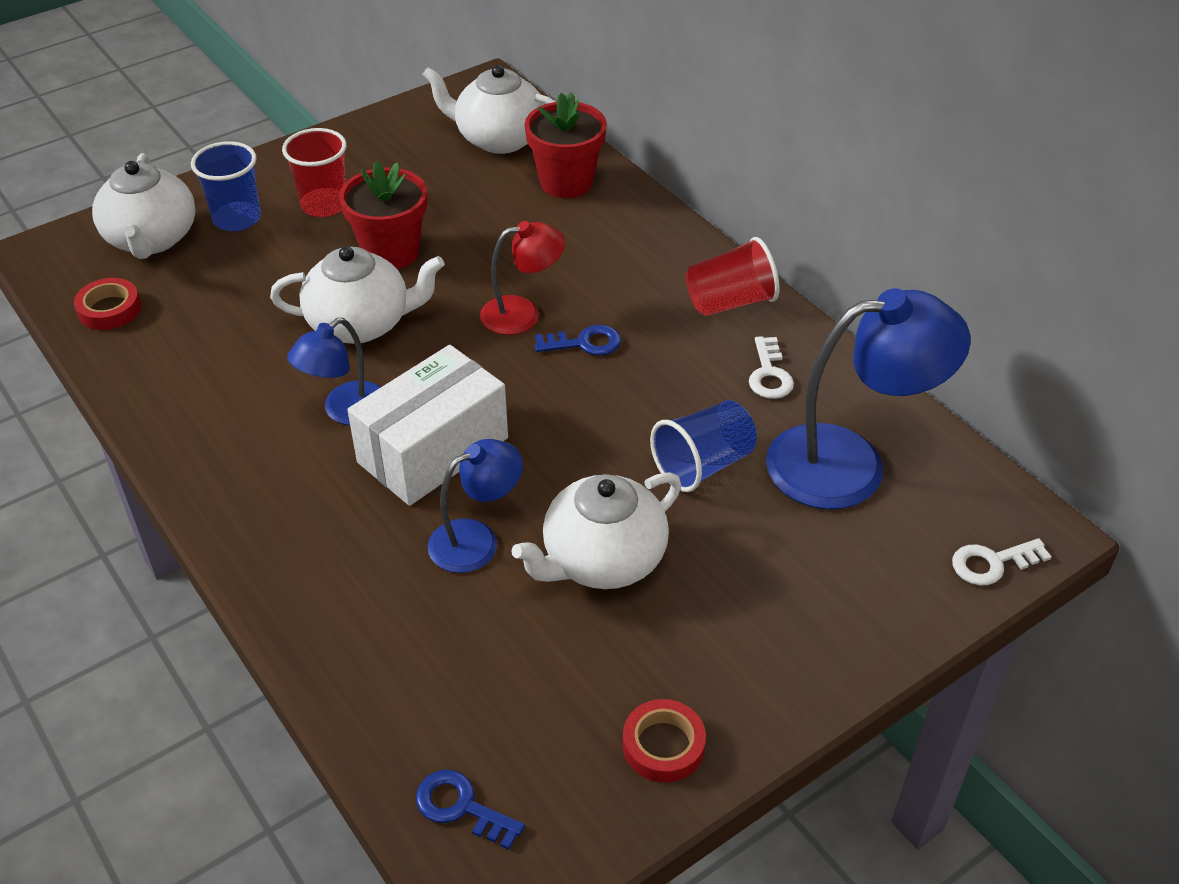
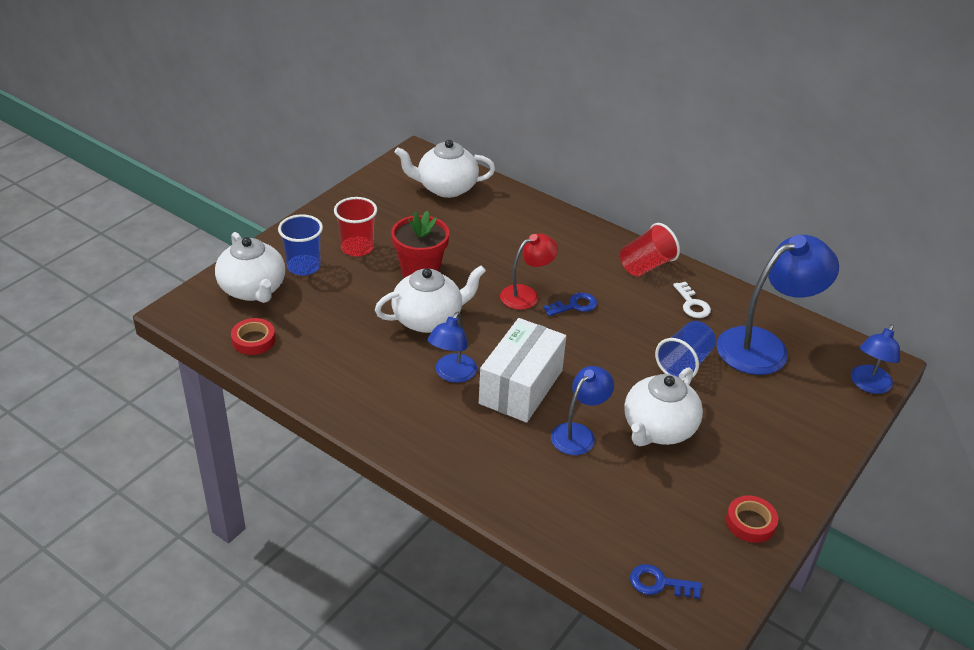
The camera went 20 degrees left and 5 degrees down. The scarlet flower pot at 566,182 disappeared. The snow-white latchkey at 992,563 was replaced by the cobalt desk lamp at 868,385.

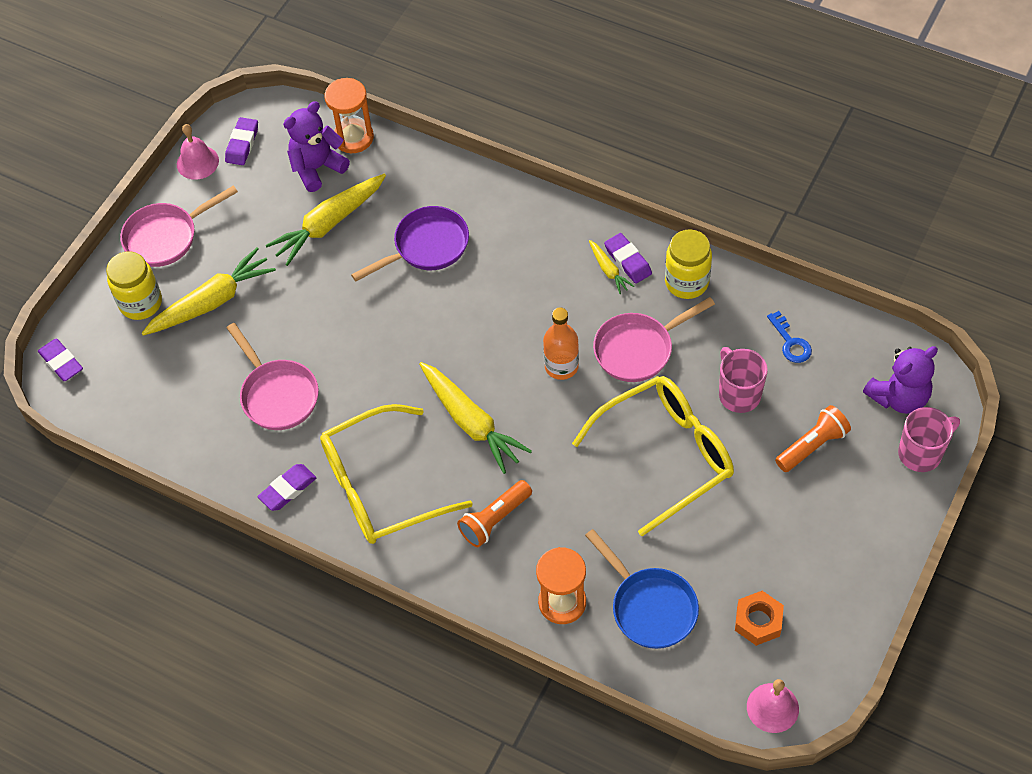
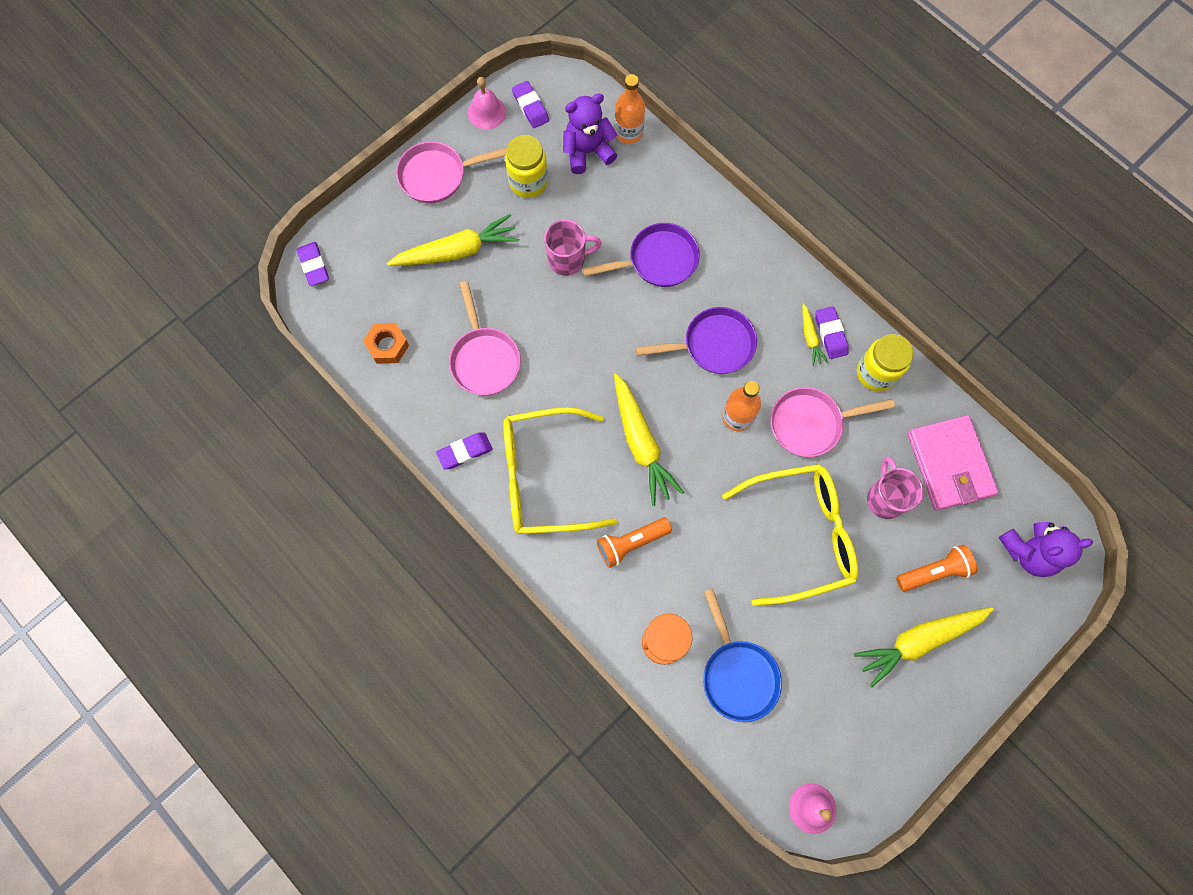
The camera went 15 degrees right and 15 degrees up. The orange sandglass at 353,137 was replaced by the orange drink bottle at 628,132. The royal purple gum eraser at 242,144 turned 60 degrees counterclockwise. The bright yellow carrot moved from 329,224 to 919,641. The bright yellow preserve jar moved from 141,303 to 528,182. The cobalt latchkey at 790,342 was replaced by the pink wallet at 949,464. The pink tea mug moved from 921,453 to 568,259. The orange hex nut moved from 758,621 to 388,346. The royal purple skillet at 713,345 appeared.

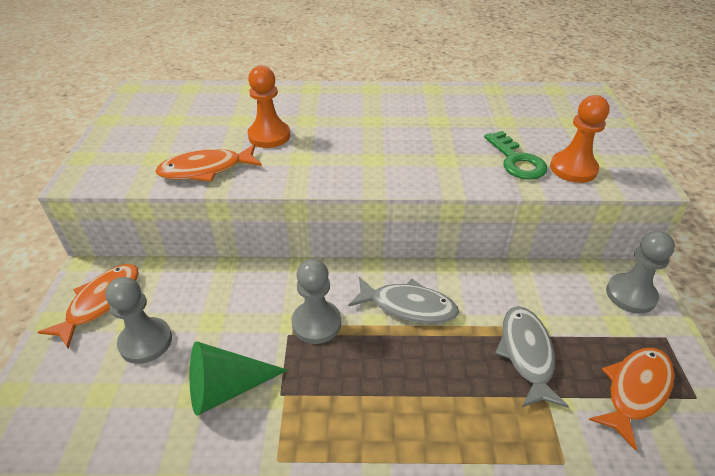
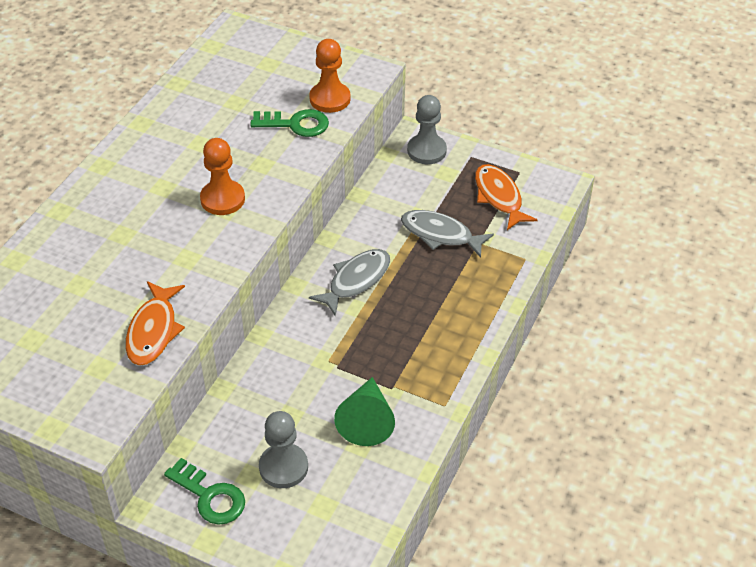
The camera went 65 degrees left and 5 degrees up. The orange game pawn moved from 269,136 to 222,199. The ash-grey game pawn at 316,323 disappeared. The orange fish at 100,302 was replaced by the emerald latchkey at 210,496.

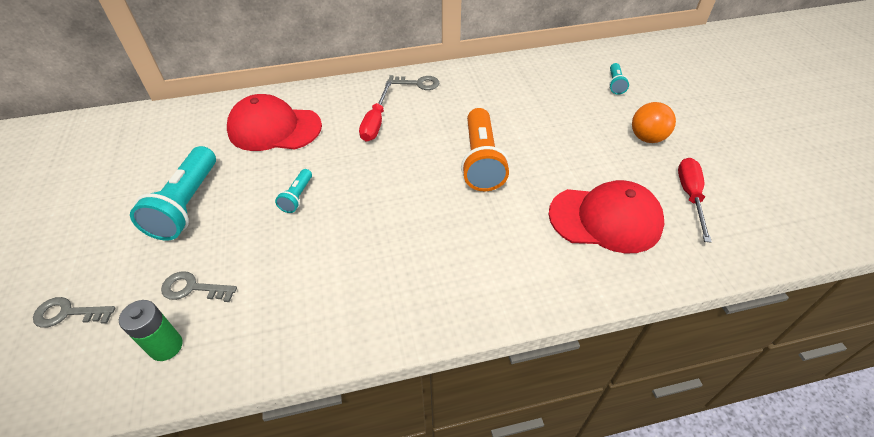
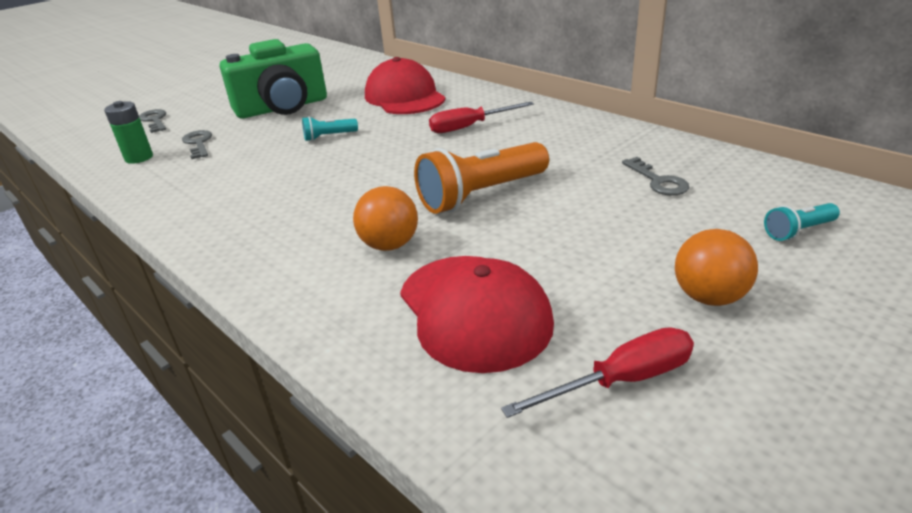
The camera went 60 degrees right and 15 degrees down. The ash-grey latchkey moved from 418,83 to 658,181. The aqua flashlight at 187,204 was replaced by the emerald photo camera at 282,108. The orange sphere at 389,245 appeared.

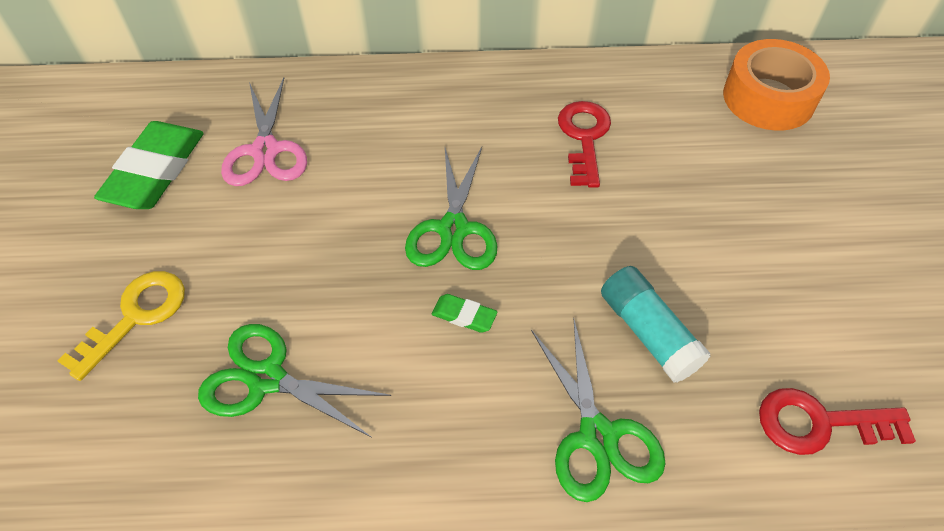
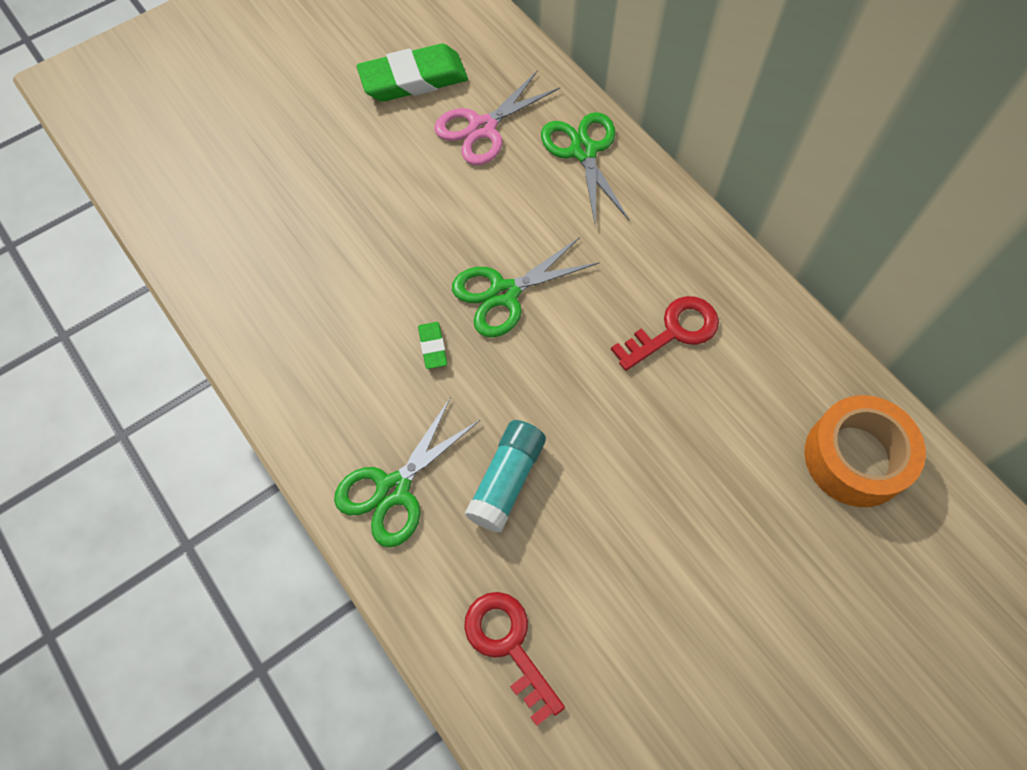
The camera went 55 degrees right and 10 degrees up. The bright yellow latchkey at 135,316 disappeared. The emerald scissors moved from 267,378 to 584,151.

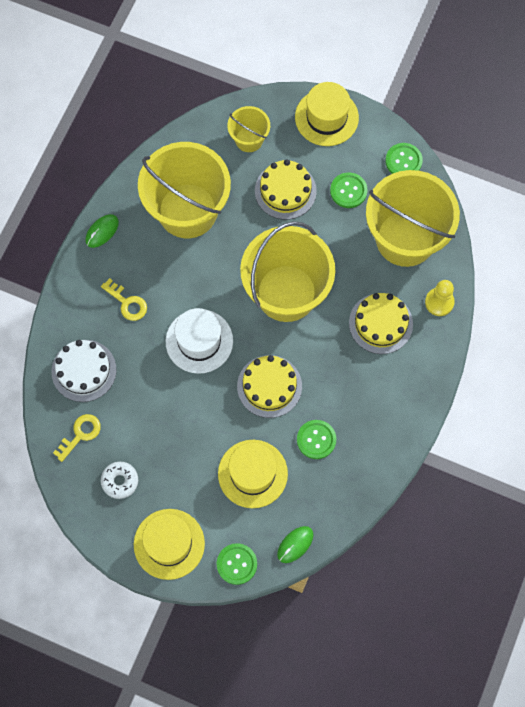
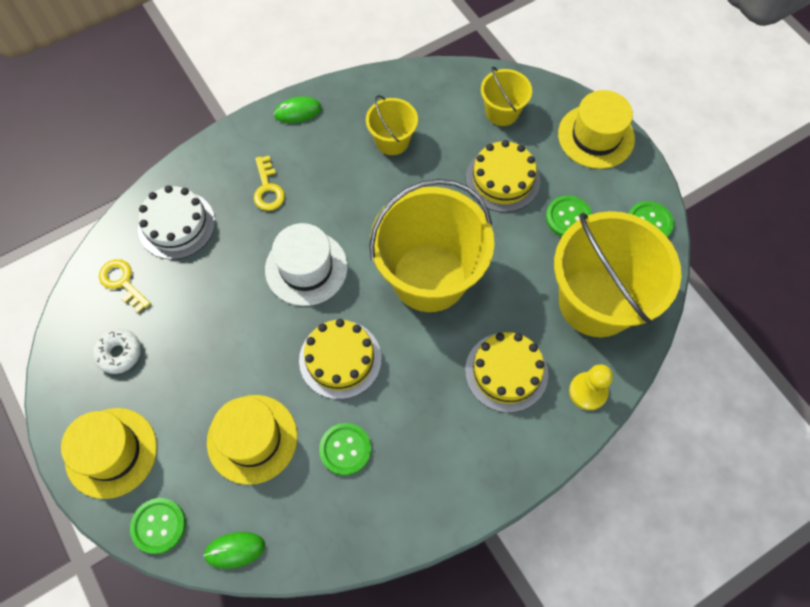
The camera went 35 degrees right and 5 degrees down. The bright yellow sand bucket at 187,211 changed to 0.48 times the size. The bright yellow latchkey at 80,434 turned 120 degrees counterclockwise.

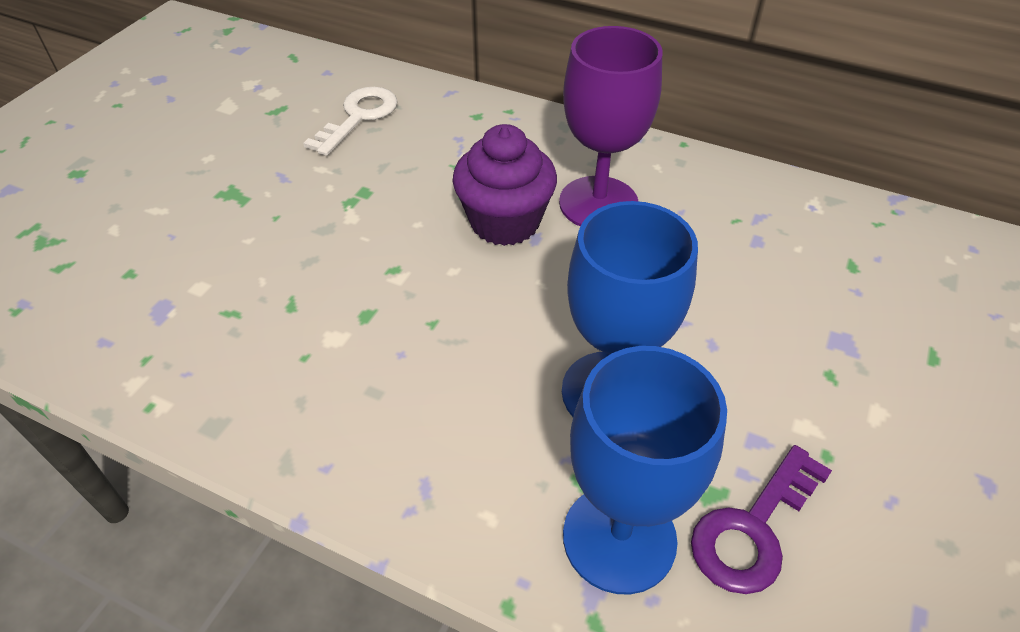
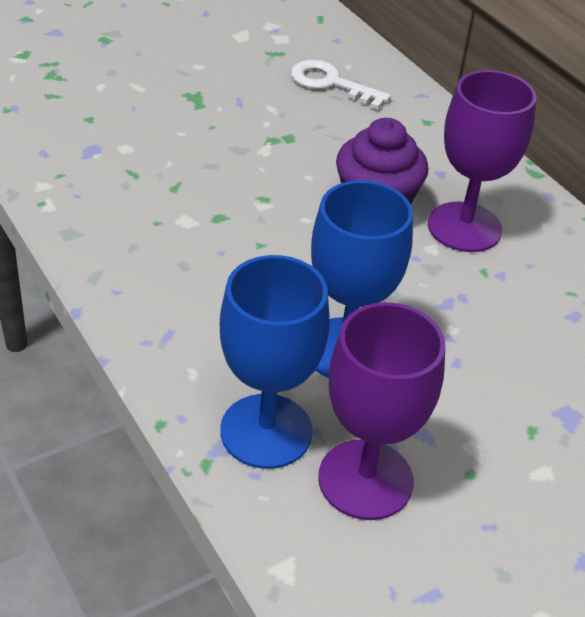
The camera went 30 degrees right and 5 degrees down. The snow-white latchkey at 358,117 turned 120 degrees counterclockwise. The royal purple latchkey at 753,528 was replaced by the royal purple wine glass at 365,479.

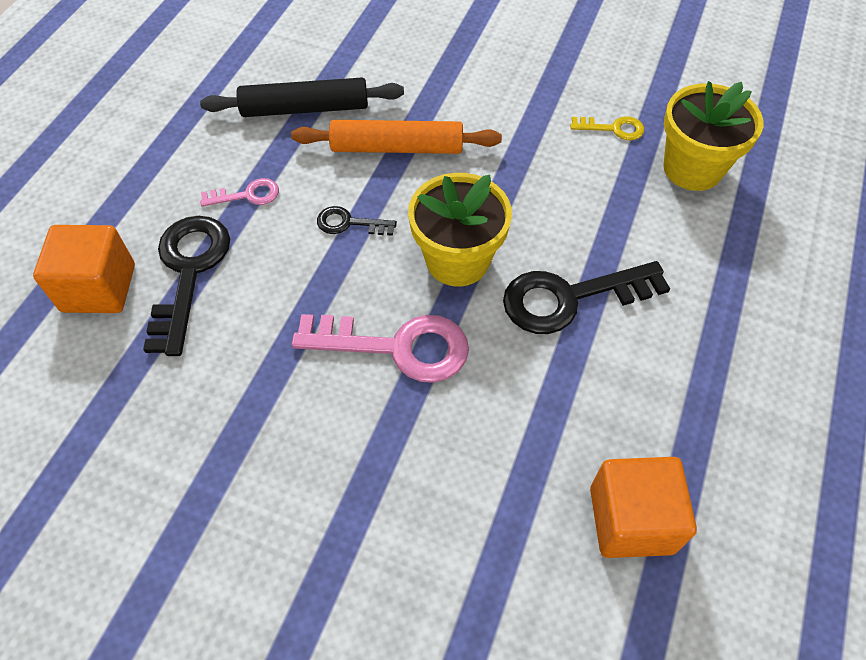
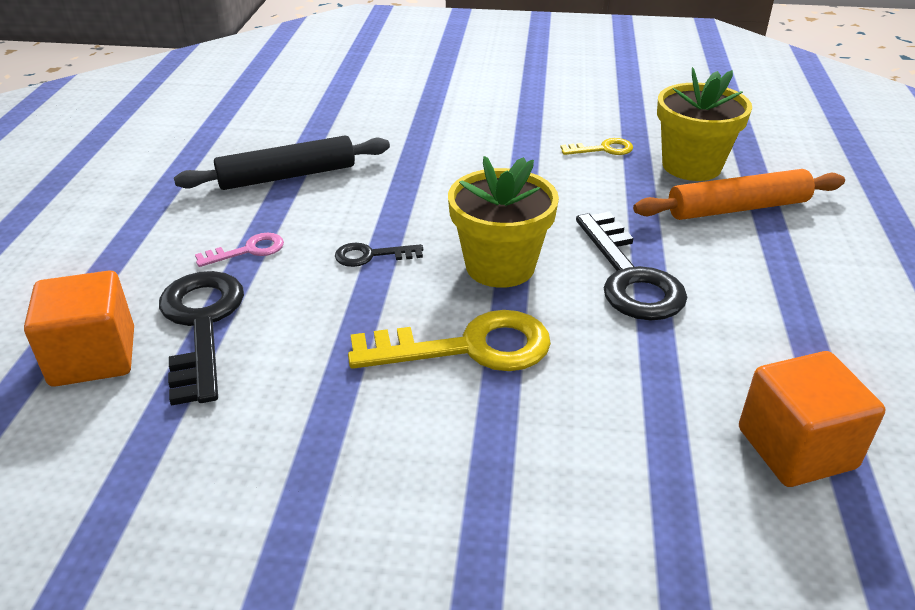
The camera went 15 degrees left and 20 degrees down. The orange pastry roller moved from 397,148 to 737,208. The ebony latchkey at 570,298 turned 75 degrees counterclockwise. The pink latchkey at 397,347 became the bright yellow latchkey at 468,347.

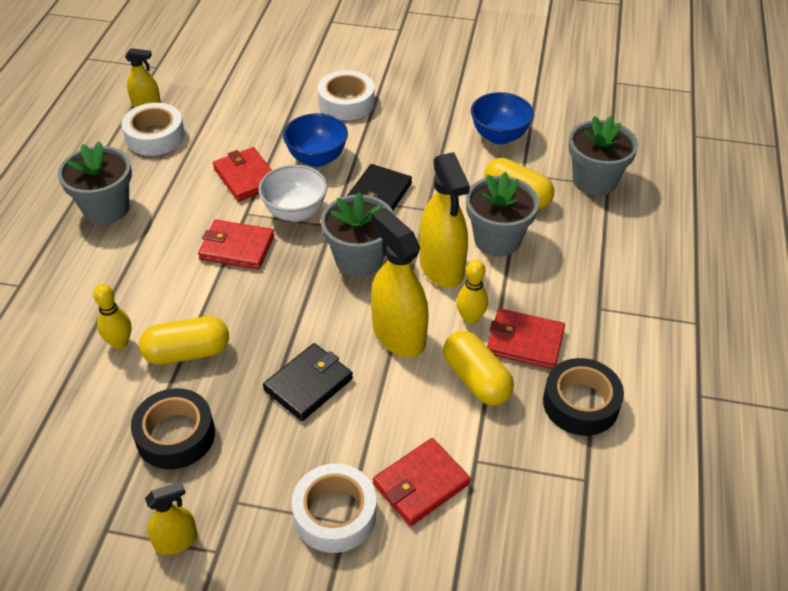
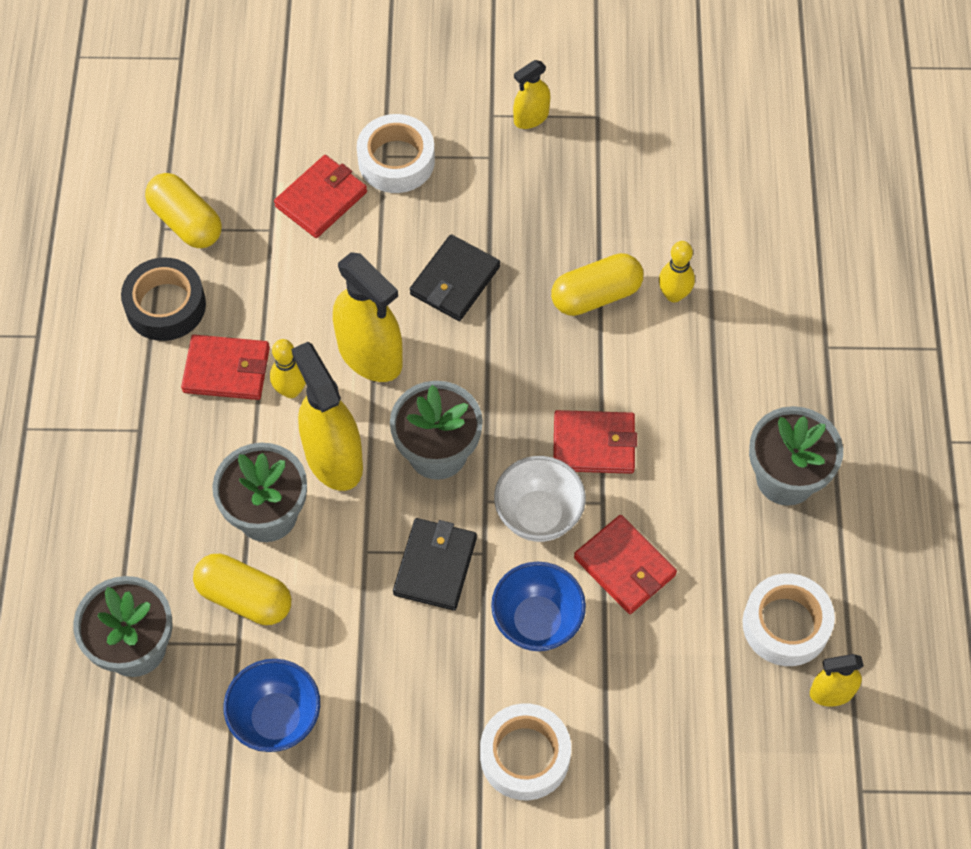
The camera went 170 degrees right and 15 degrees up. The bright yellow pill moved from 476,379 to 186,222. The ebony tape at 175,435 disappeared.

